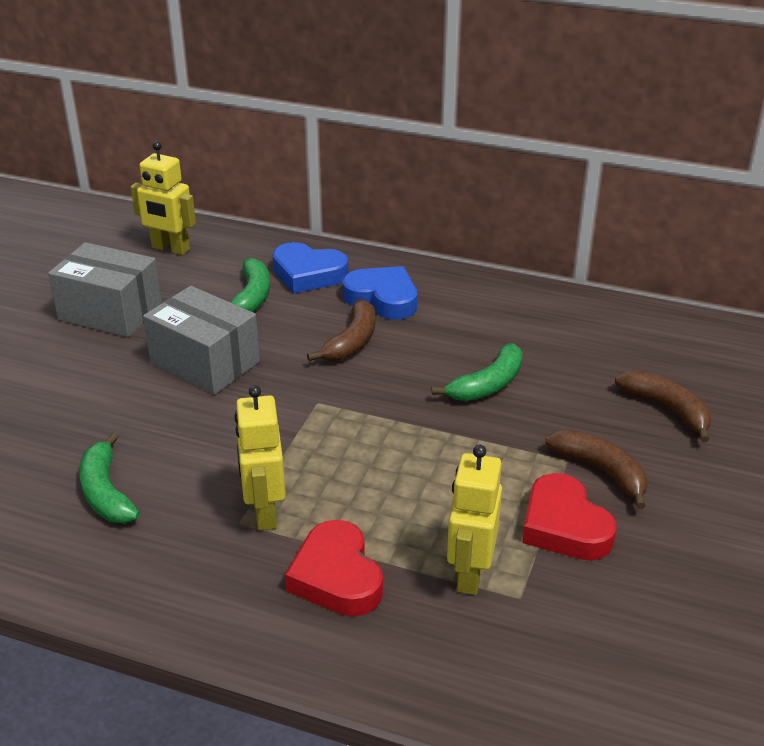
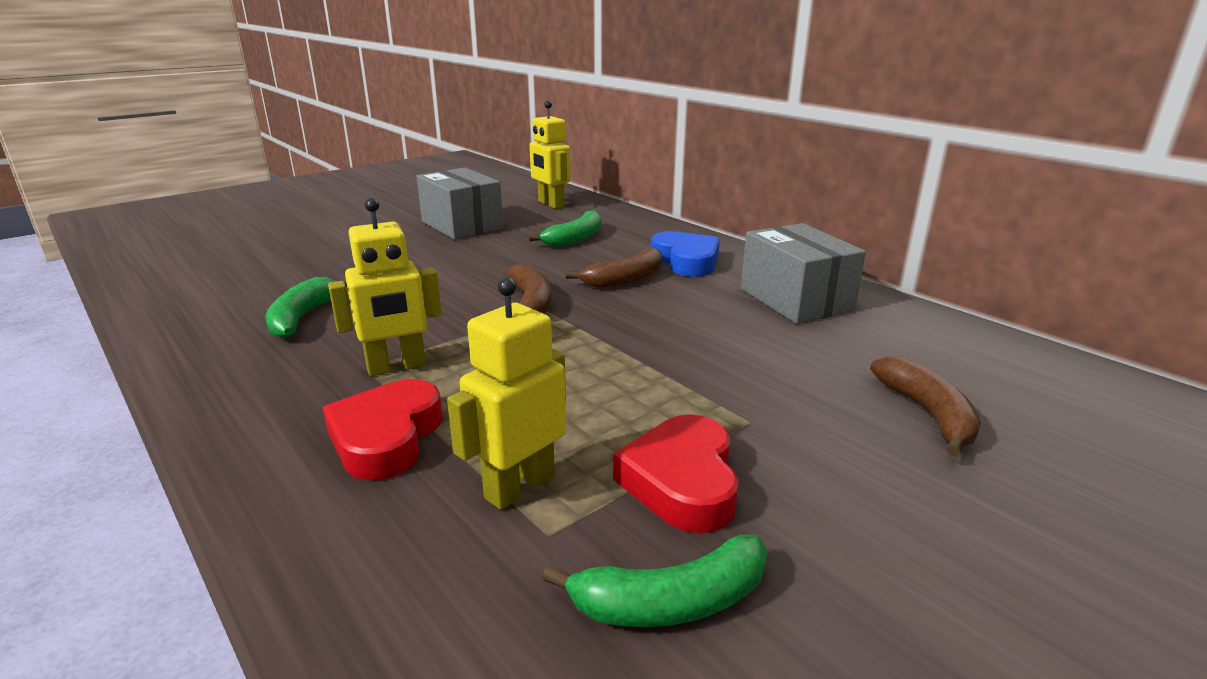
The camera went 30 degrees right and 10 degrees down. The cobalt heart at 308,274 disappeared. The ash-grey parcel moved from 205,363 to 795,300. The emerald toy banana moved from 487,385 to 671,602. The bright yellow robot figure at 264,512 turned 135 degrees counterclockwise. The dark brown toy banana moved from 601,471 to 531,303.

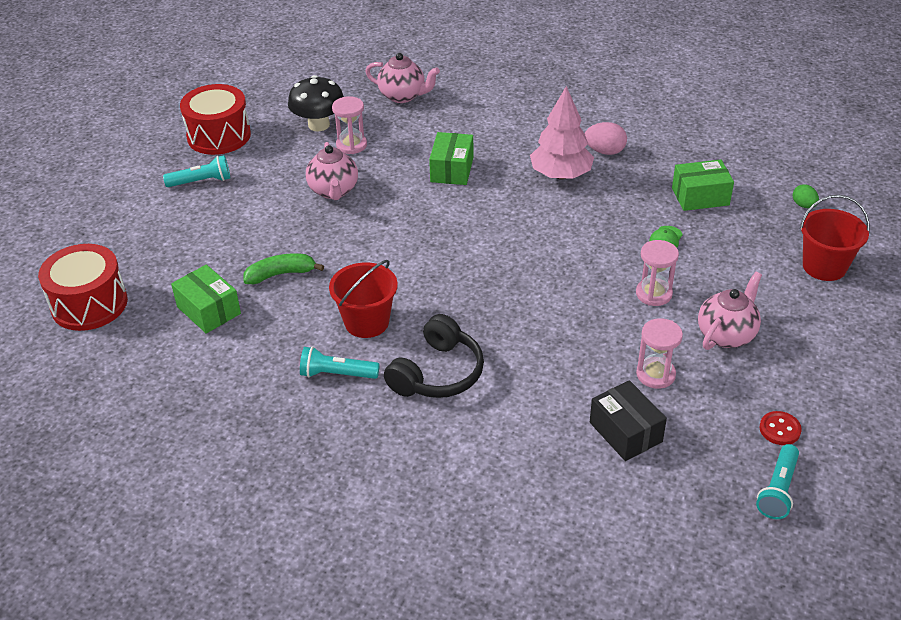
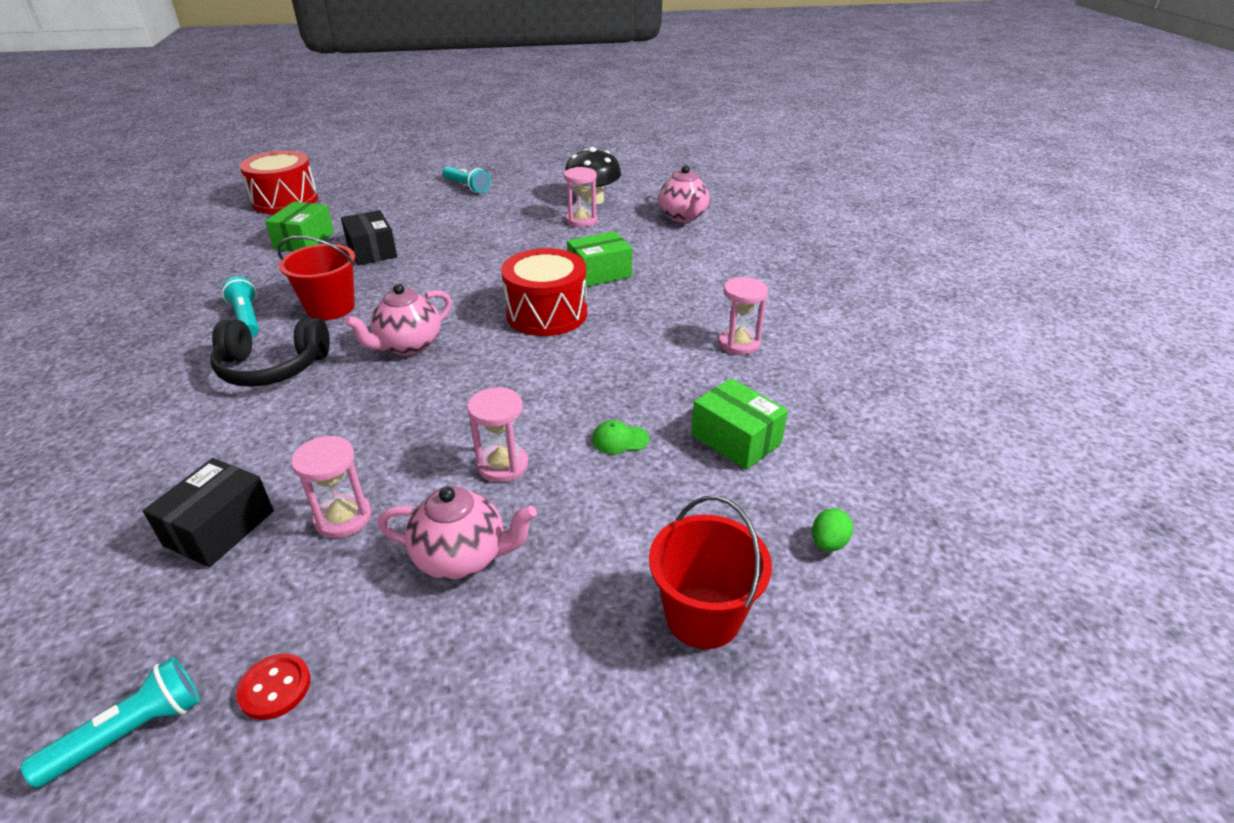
The camera went 55 degrees right and 5 degrees down. The scarlet toy drum moved from 219,136 to 547,314. The pink toy tree at 560,175 disappeared. The pink egg shape at 605,151 was replaced by the pink sandglass at 739,343. The pink tea pot moved from 333,191 to 408,346. The emerald toy banana at 280,274 was replaced by the ebony parcel at 372,251. The aqua flashlight at 778,490 turned 150 degrees clockwise.

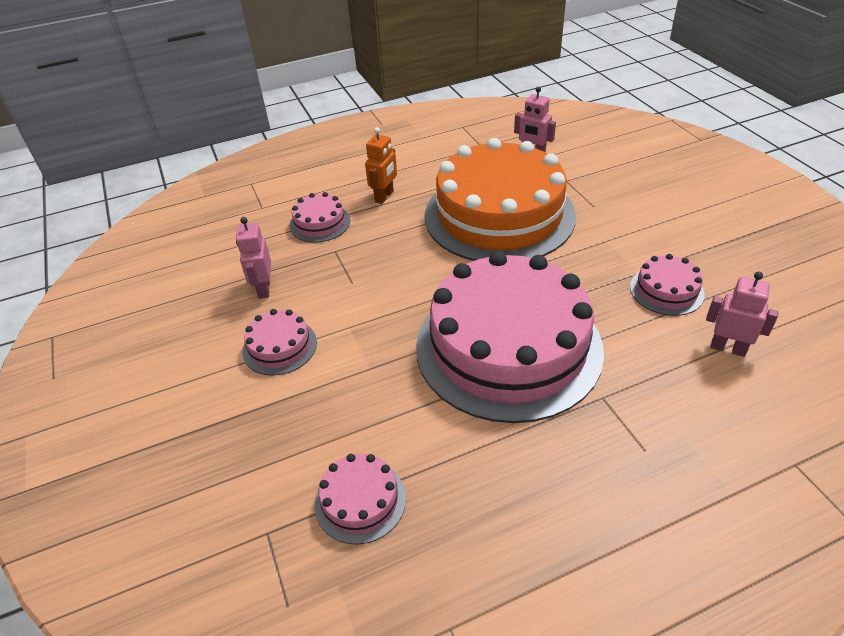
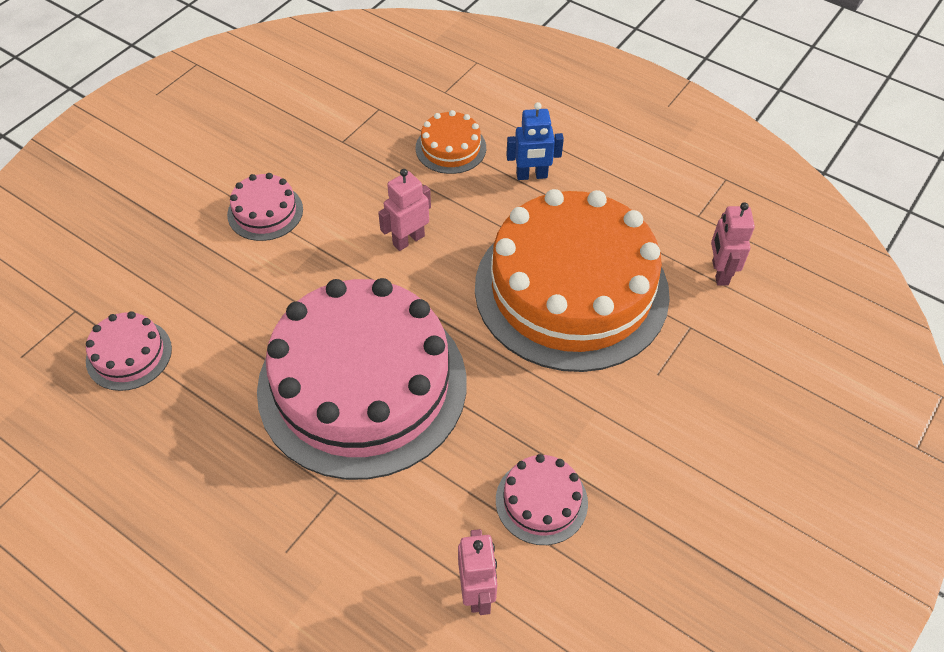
The camera went 55 degrees right and 10 degrees up. The orange robot figure at 384,196 became the cobalt robot figure at 531,175. The pink layer cake at 320,223 became the orange layer cake at 450,148. The pink robot figure moved from 264,289 to 408,240.

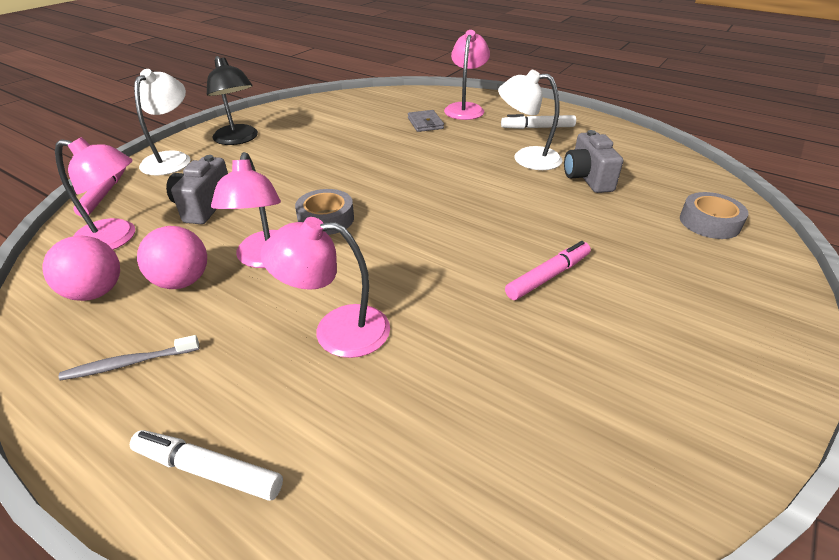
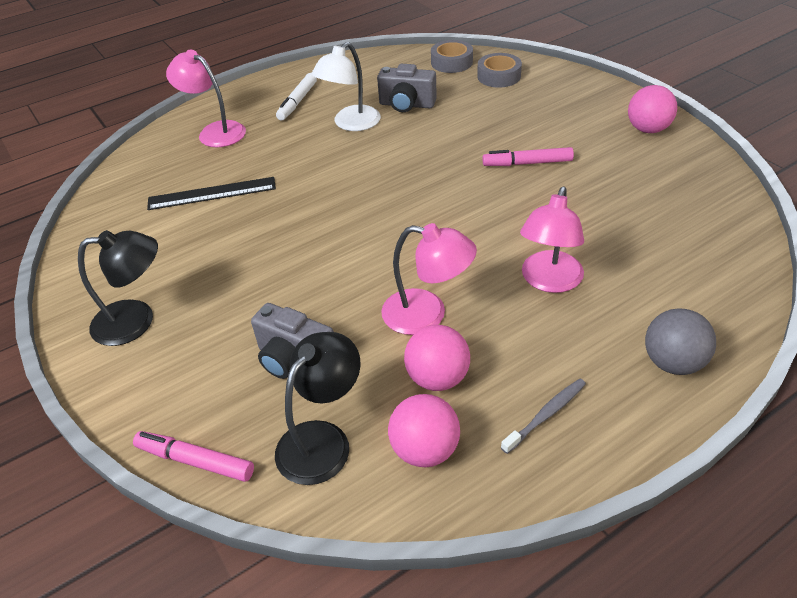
The camera went 65 degrees left and 5 degrees up. The snow-white desk lamp at 172,159 disappeared. The ash-grey wallet at 425,123 disappeared. The pink desk lamp at 116,239 became the ebony desk lamp at 322,440. The ash-grey tape moved from 326,219 to 451,62. The pink marker pen at 547,277 turned 75 degrees counterclockwise. The ash-grey tooth brush at 129,363 turned 135 degrees counterclockwise. The snow-white marker pen at 209,471 was replaced by the ash-grey sphere at 673,362. The pink sphere at 647,129 appeared. The ebony ruler at 212,193 appeared.

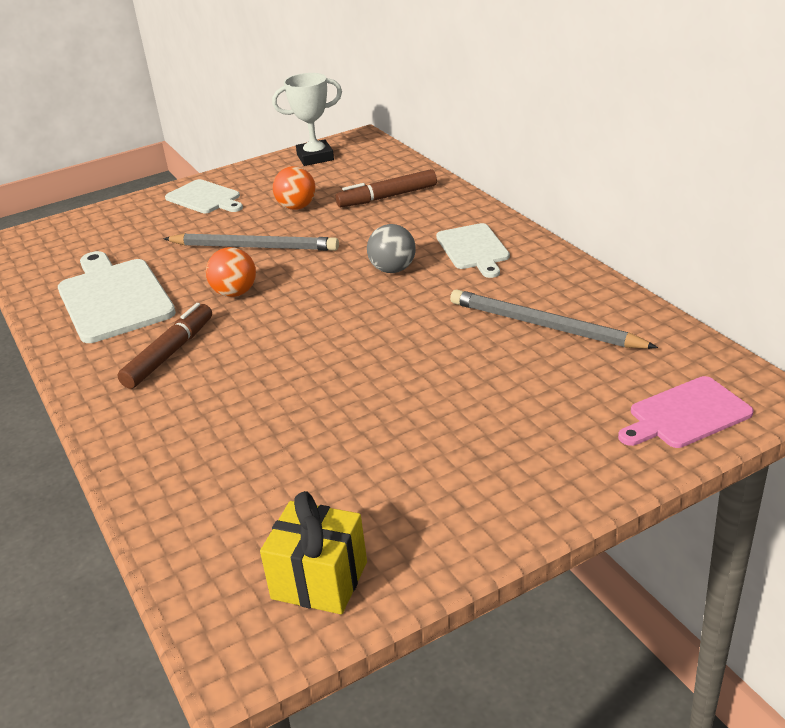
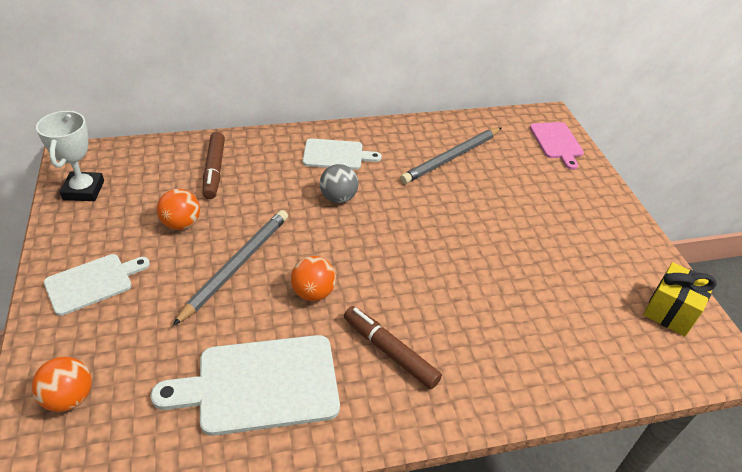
The camera went 80 degrees left and 10 degrees up. The orange sphere at 69,398 appeared.

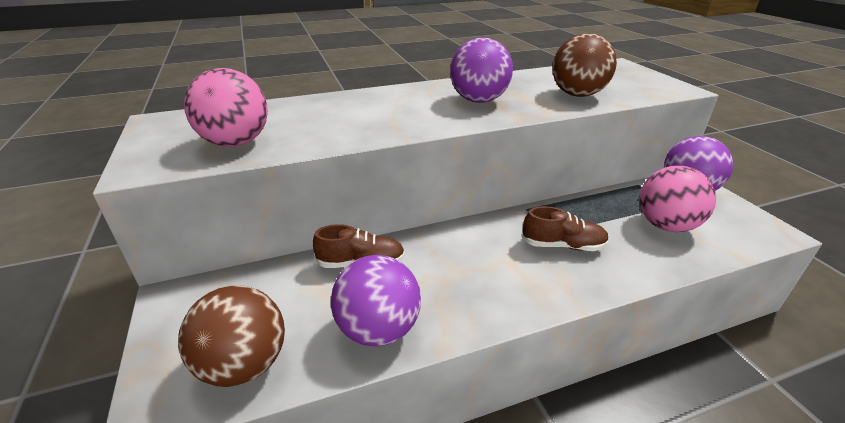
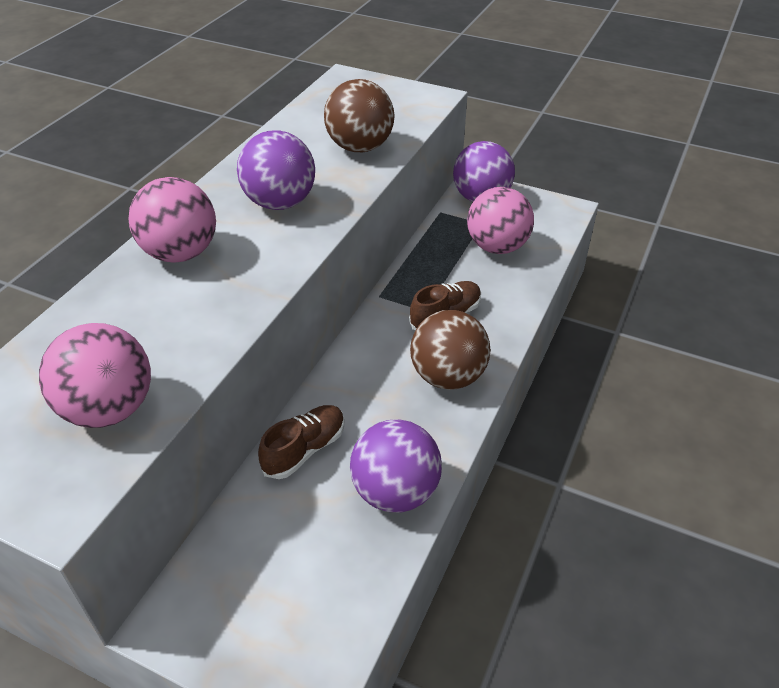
The camera went 45 degrees left and 10 degrees up. The dark brown sphere moved from 244,364 to 448,376. The pink sphere at 181,253 appeared.

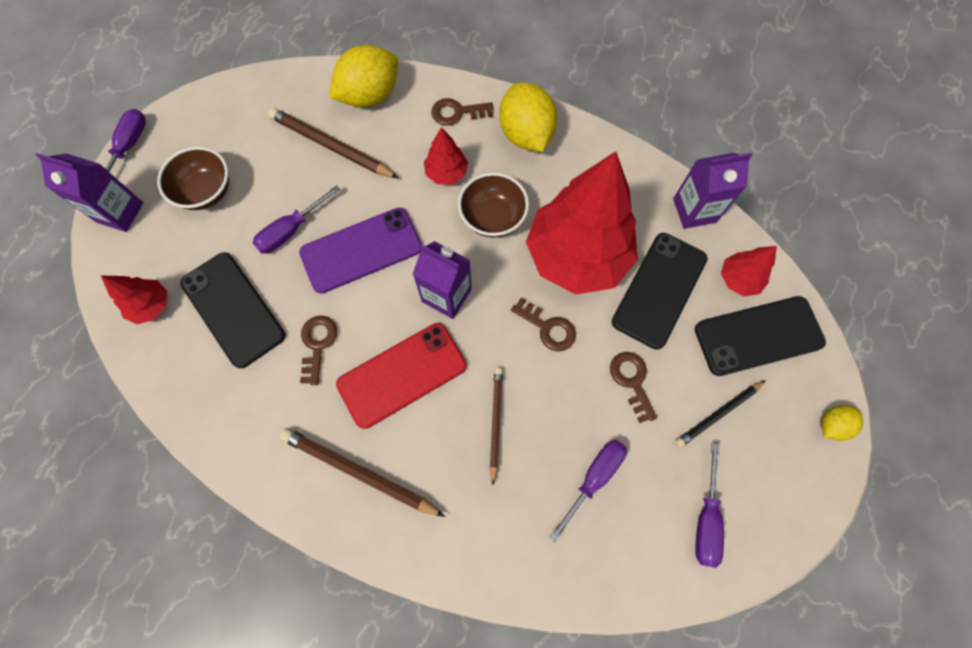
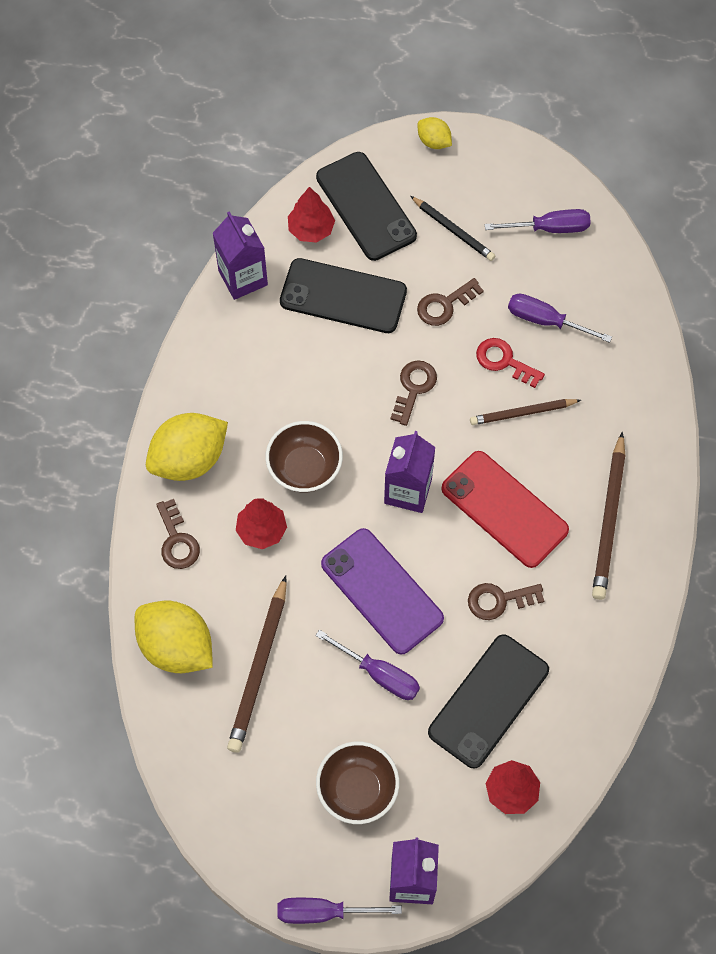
The camera went 105 degrees left and 5 degrees down. The scarlet toy tree at 577,256 disappeared. The scarlet latchkey at 504,361 appeared.

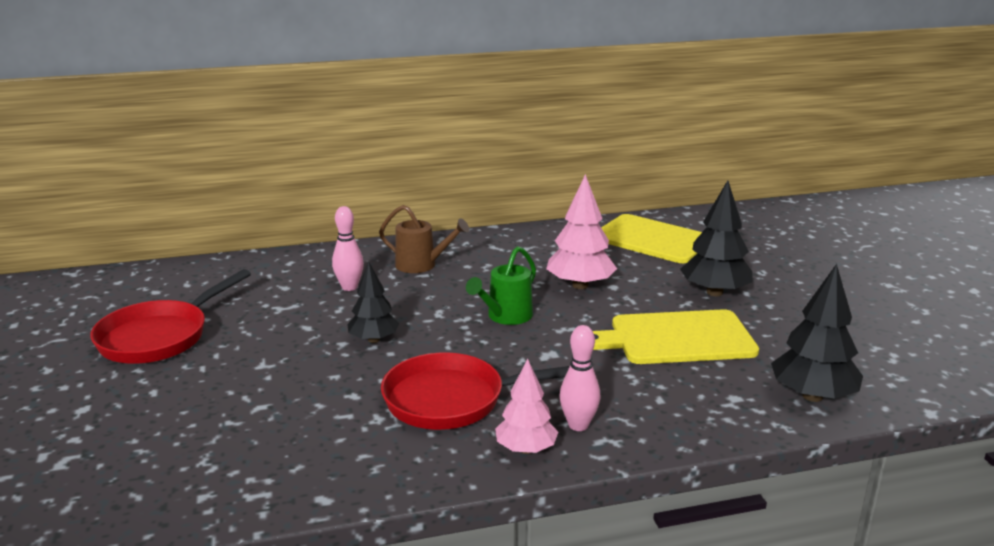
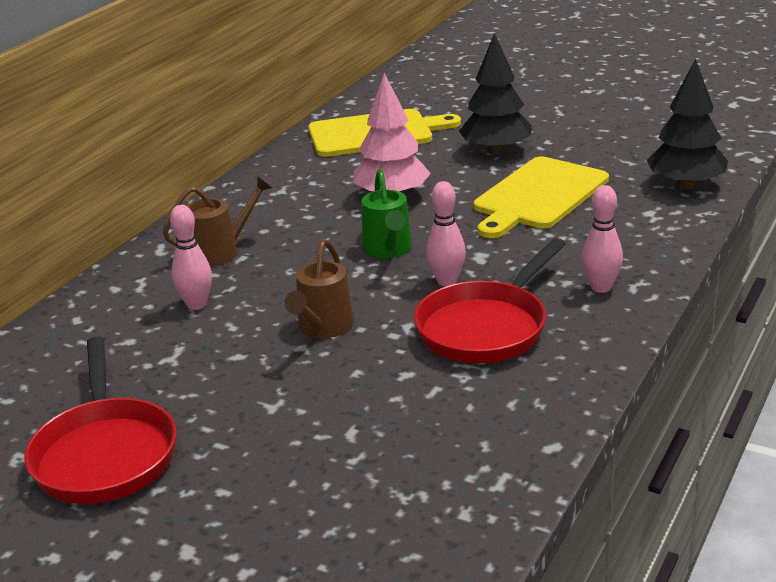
The camera went 45 degrees left and 5 degrees up. The ebony toy tree at 374,340 was replaced by the dark brown sprinkling can at 323,328. The pink toy tree at 526,449 disappeared. The pink tenpin at 447,281 appeared.

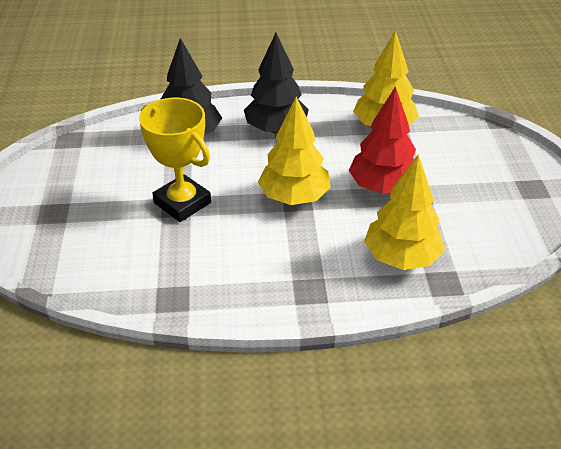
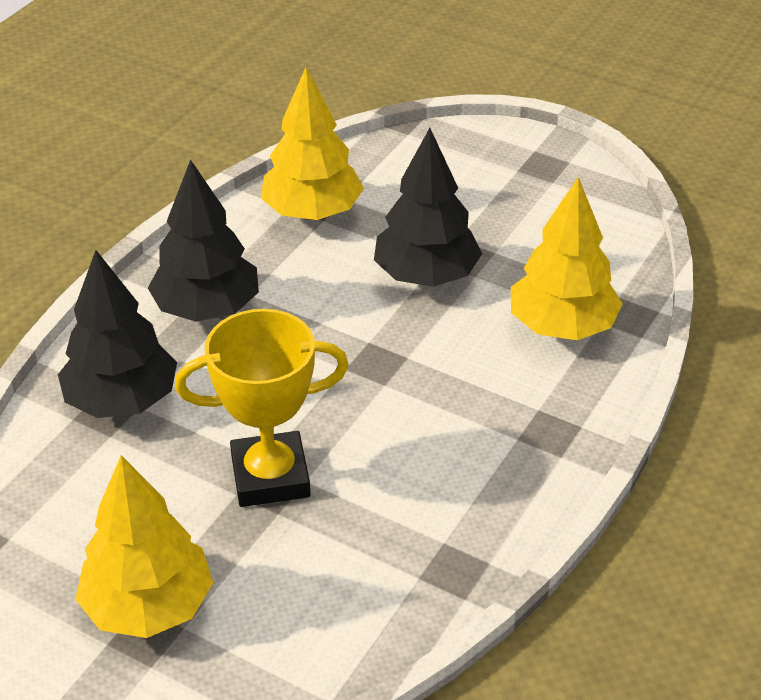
The camera went 55 degrees left and 0 degrees up. The scarlet toy tree at 382,187 became the ebony toy tree at 426,276. The bright yellow toy tree moved from 294,197 to 148,607.

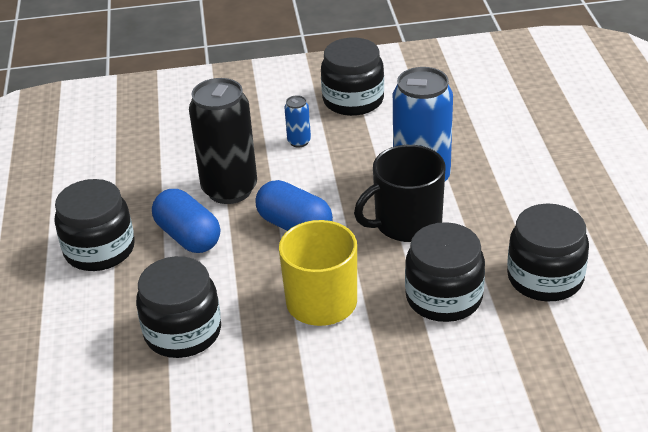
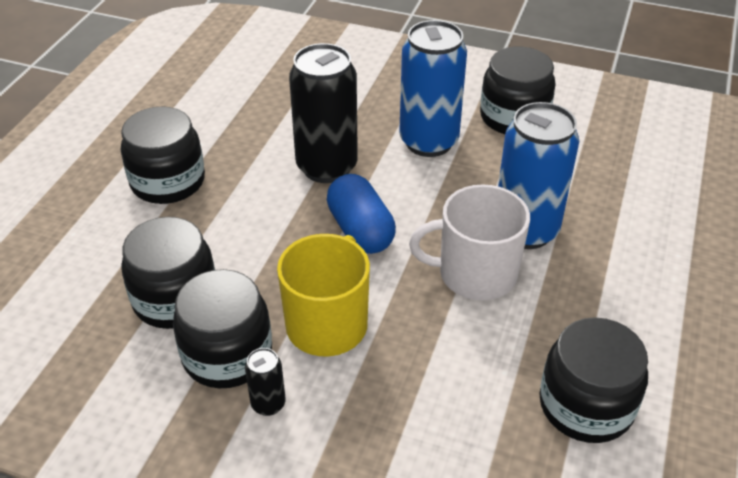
The camera went 25 degrees right and 5 degrees up. The cobalt soda can at 299,141 changed to 2.28 times the size. The ebony tea mug at 406,223 became the snow-white tea mug at 475,274. The cobalt pill at 188,237 disappeared. The ebony preserve jar moved from 444,297 to 227,354. The ebony soda can at 268,404 appeared.

